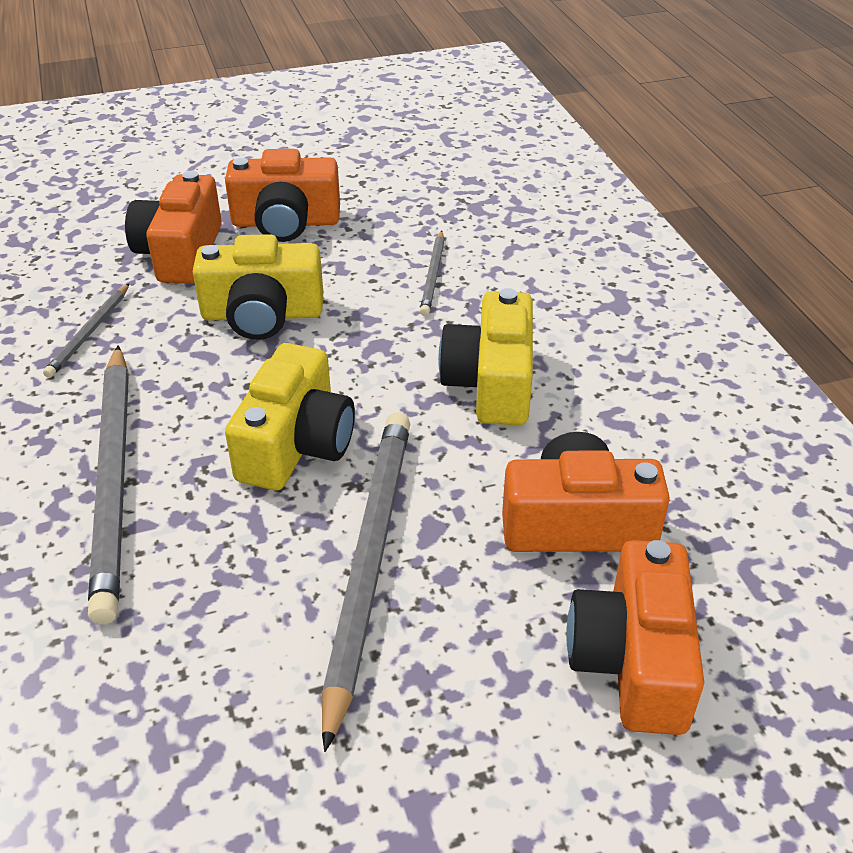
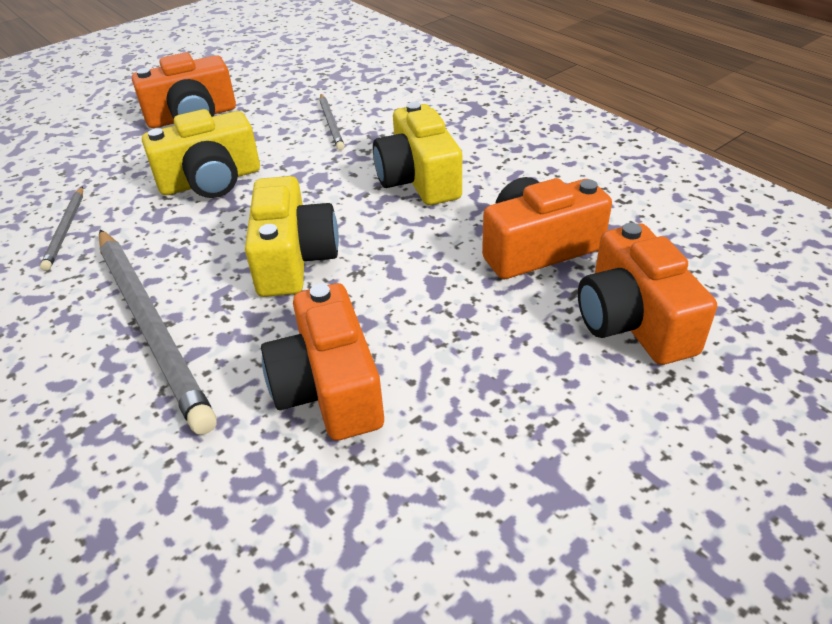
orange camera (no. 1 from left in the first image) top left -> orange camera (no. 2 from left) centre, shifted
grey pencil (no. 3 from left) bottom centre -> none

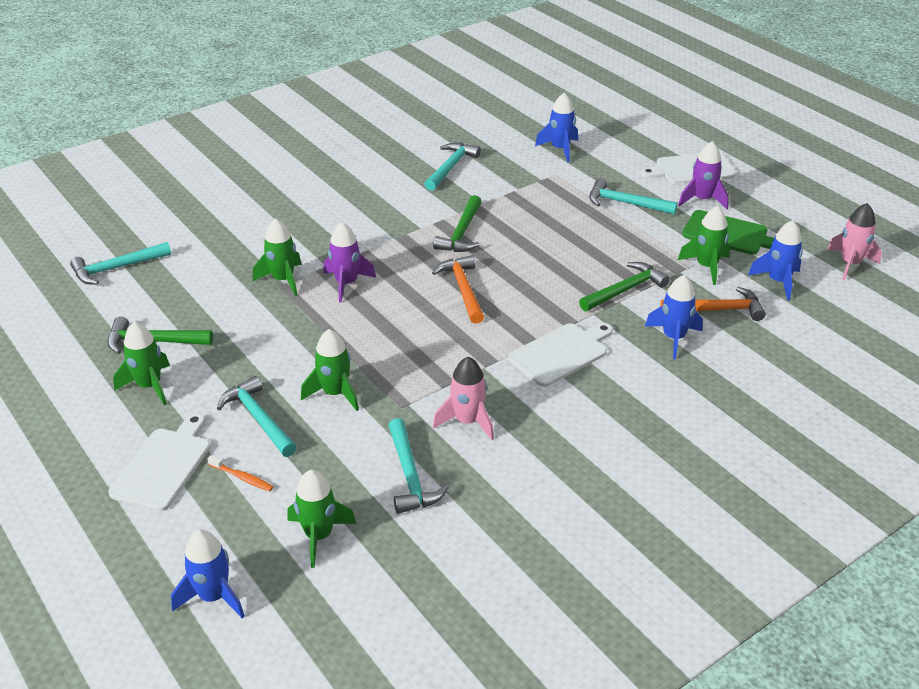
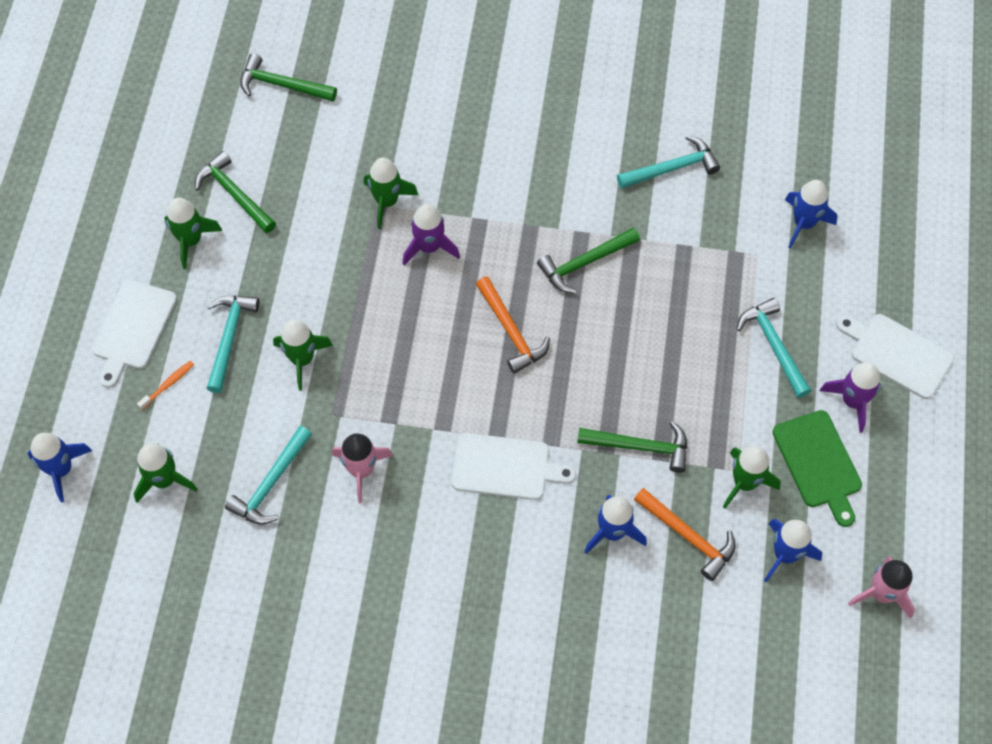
turquoise hammer (no. 1 from left) middle left -> green hammer (no. 2 from left) top left
white cutting board (no. 1 from left) bottom left -> white cutting board (no. 1 from left) middle left, 135 degrees clockwise
orange toothbrush bottom left -> orange toothbrush middle left, 120 degrees counterclockwise
orange hammer (no. 1 from left) centre, 120 degrees clockwise

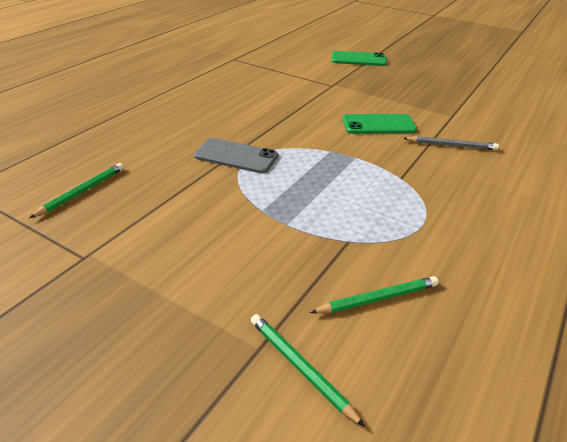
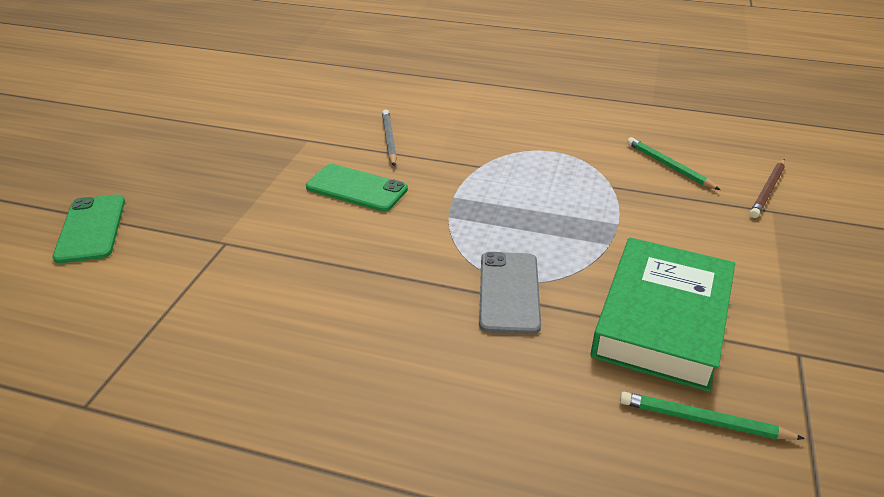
green pencil (no. 2 from left) bottom centre -> brown pencil middle right
green phone (no. 2 from left) top right -> green phone (no. 2 from left) centre, 45 degrees counterclockwise
none -> green book middle right

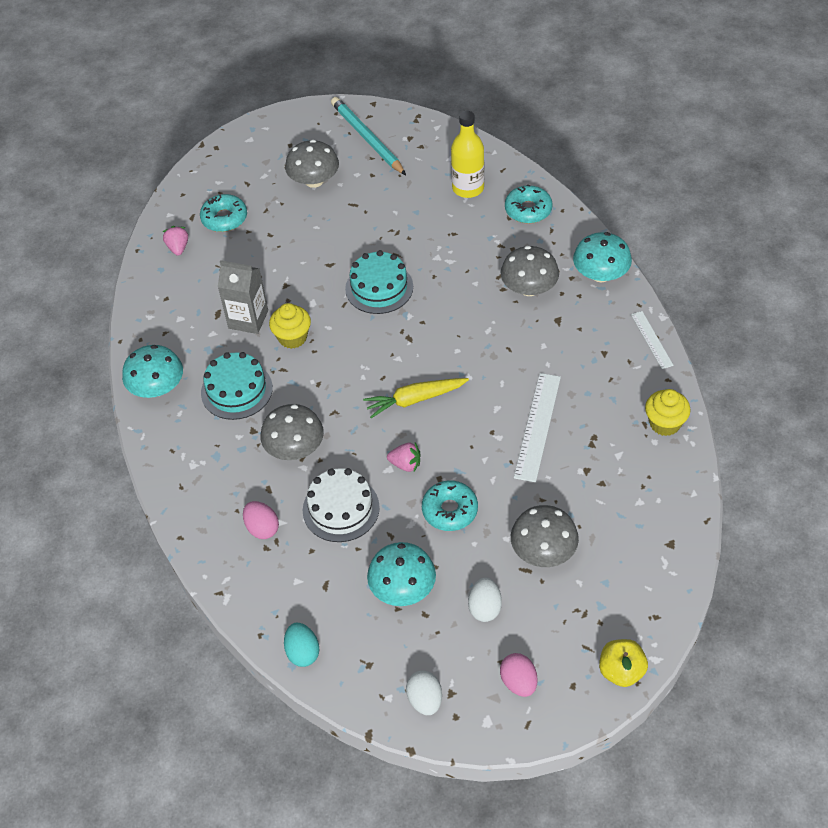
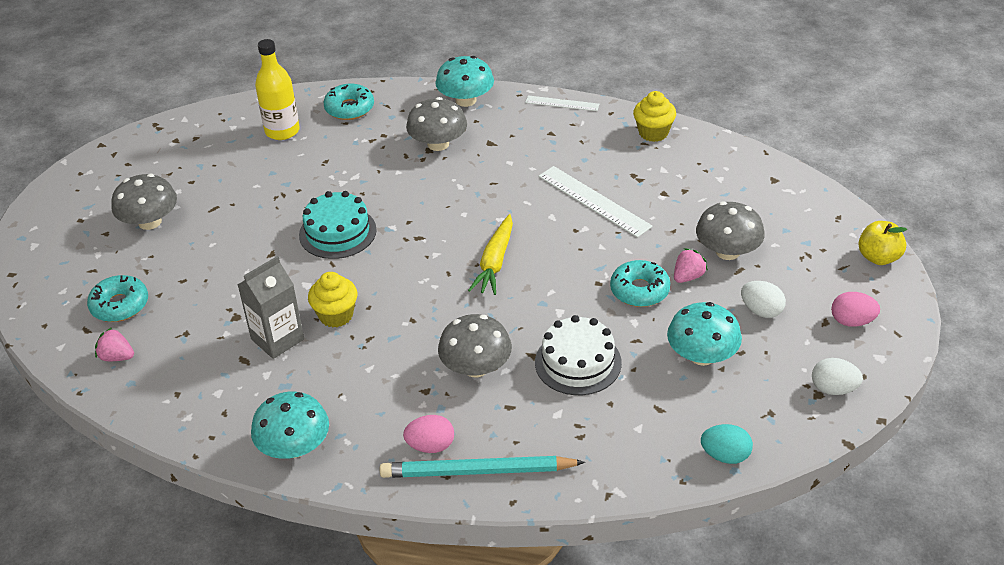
turquoise cake (no. 1 from left) middle left -> none
pink egg (no. 1 from left) middle left -> pink egg (no. 1 from left) bottom centre, shifted
turquoise pencil top centre -> turquoise pencil bottom centre, shifted
pink strawberry (no. 2 from left) centre -> pink strawberry (no. 2 from left) middle right, shifted

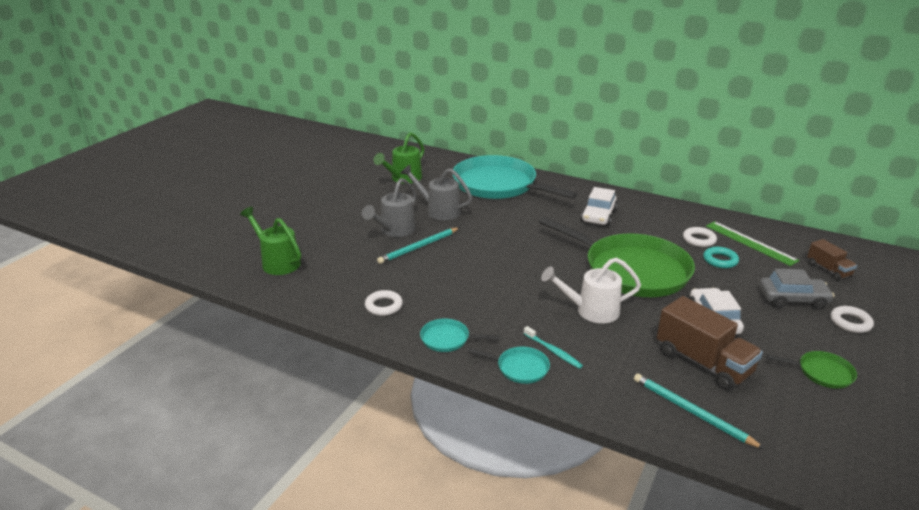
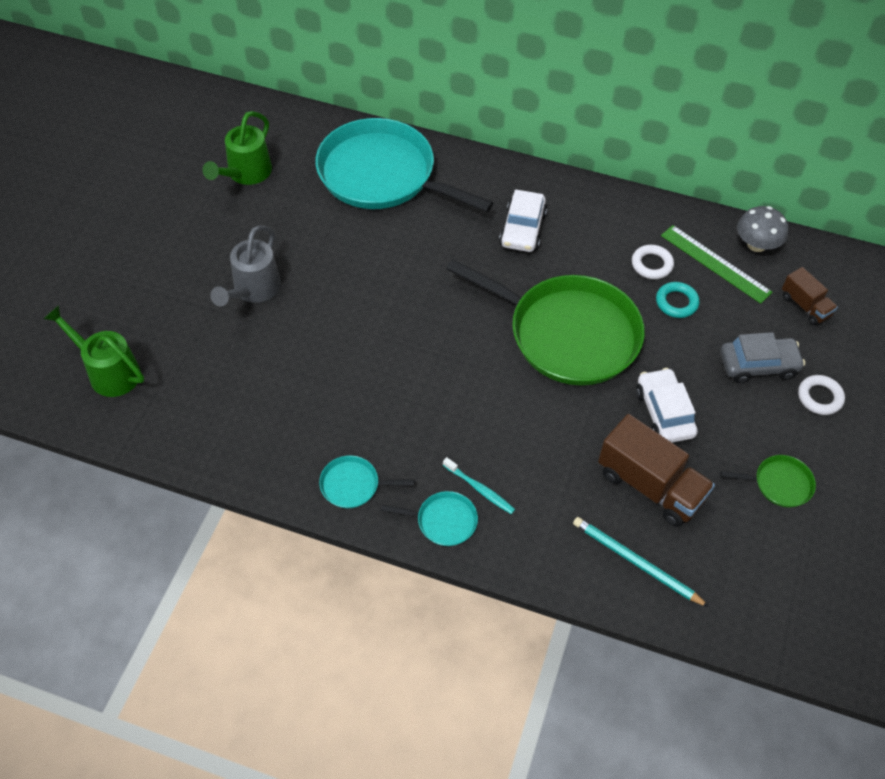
white ring (no. 1 from left) centre -> none
turquoise pencil (no. 1 from left) centre -> none
grey watering can (no. 2 from left) centre -> none
white watering can centre -> none
none -> grey mushroom top right

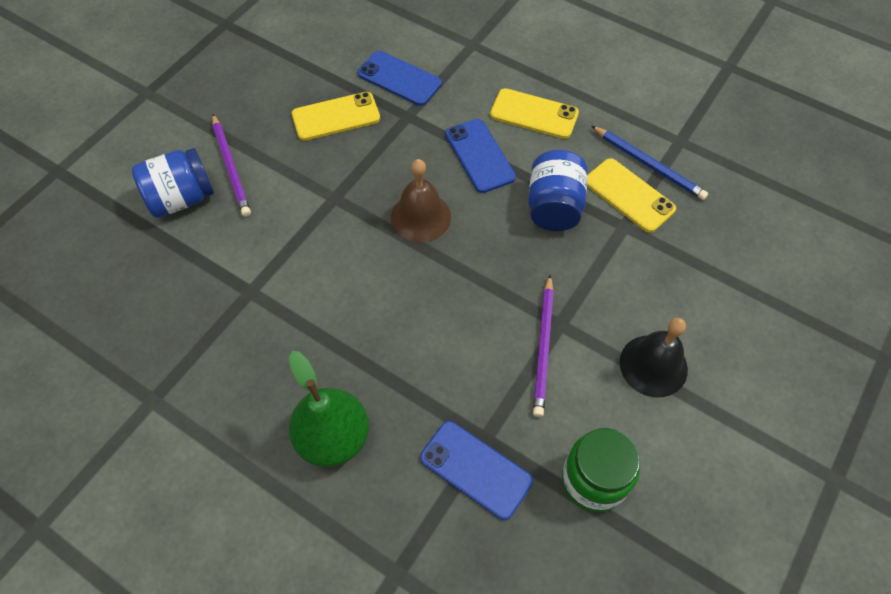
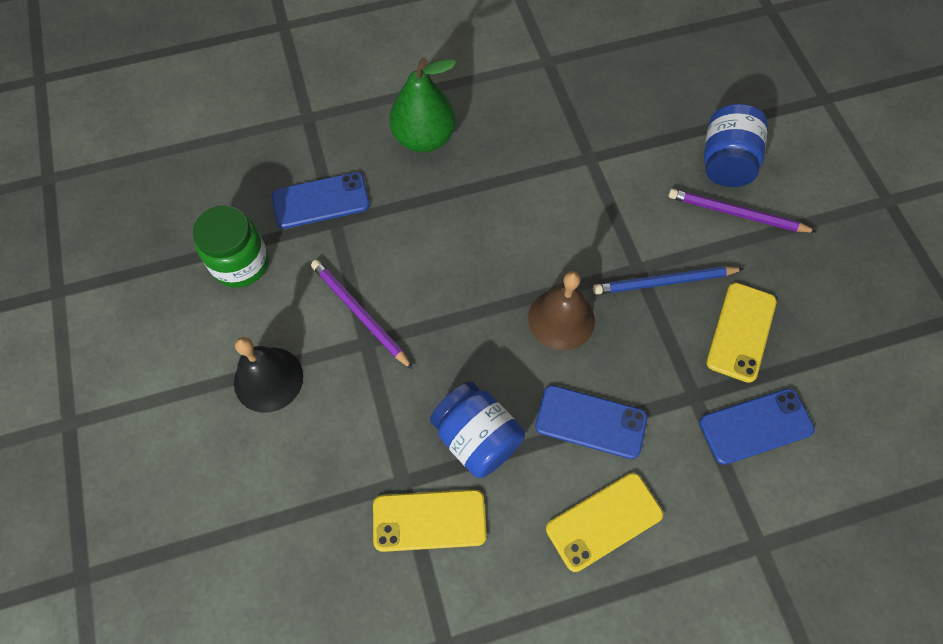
blue pencil top right -> blue pencil middle right, shifted

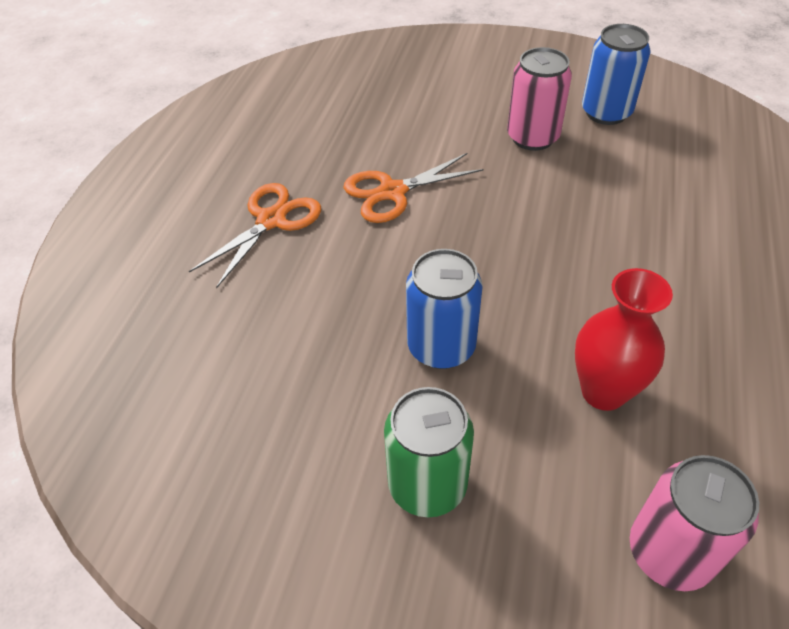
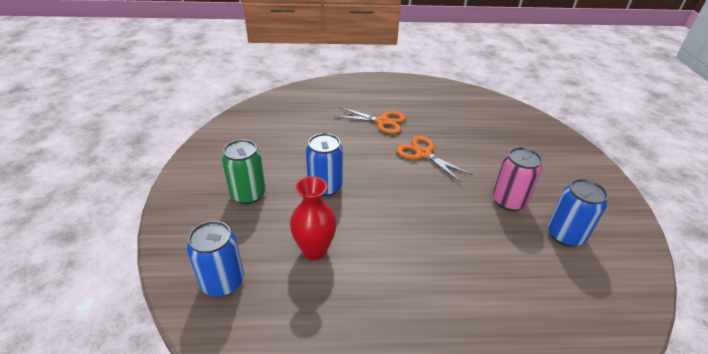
pink can (no. 2 from left) bottom right -> blue can (no. 1 from left) bottom left

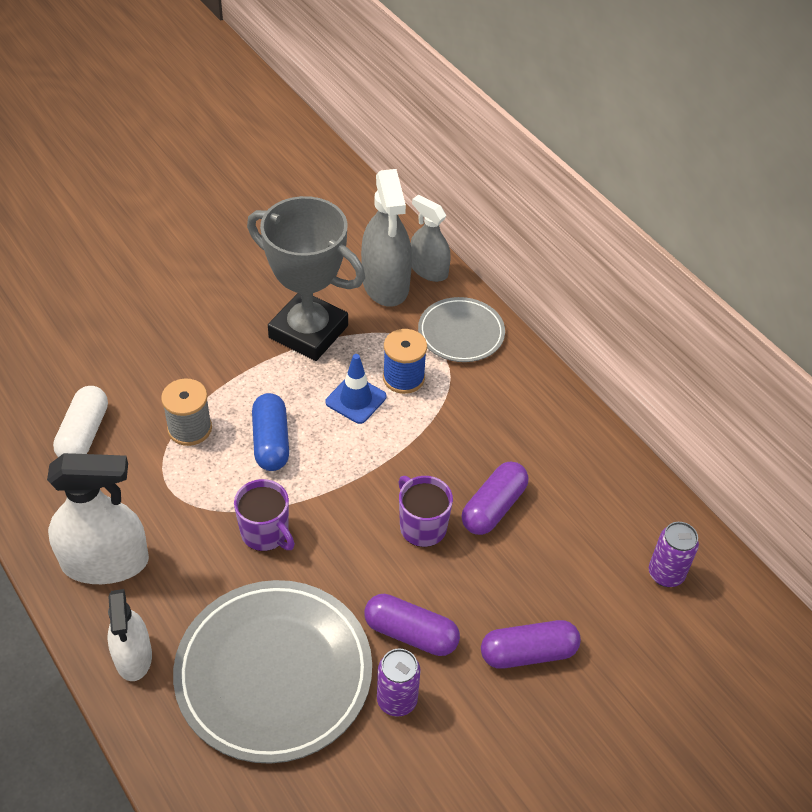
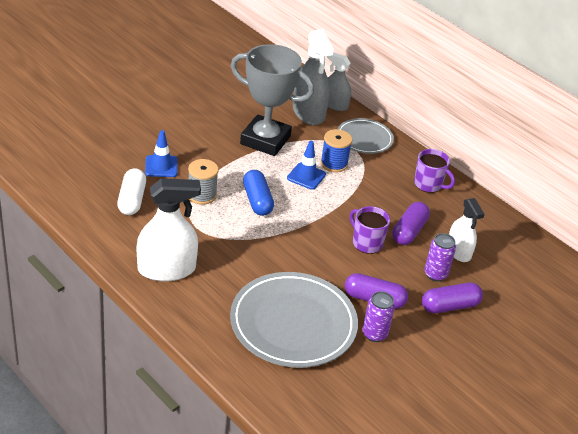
white spray bottle (no. 2 from left) bottom left -> white spray bottle (no. 2 from left) middle right, shifted
purple mug (no. 1 from left in the first image) middle left -> purple mug (no. 2 from left) middle right, shifted
purple can (no. 2 from left) bottom right -> purple can (no. 2 from left) middle right, shifted
none -> blue traffic cone (no. 1 from left) middle left

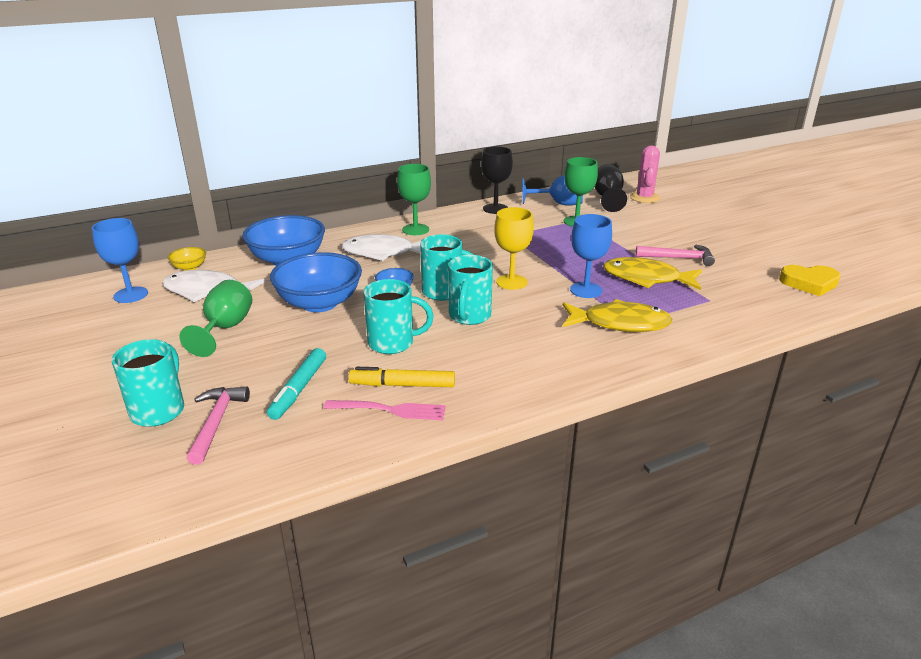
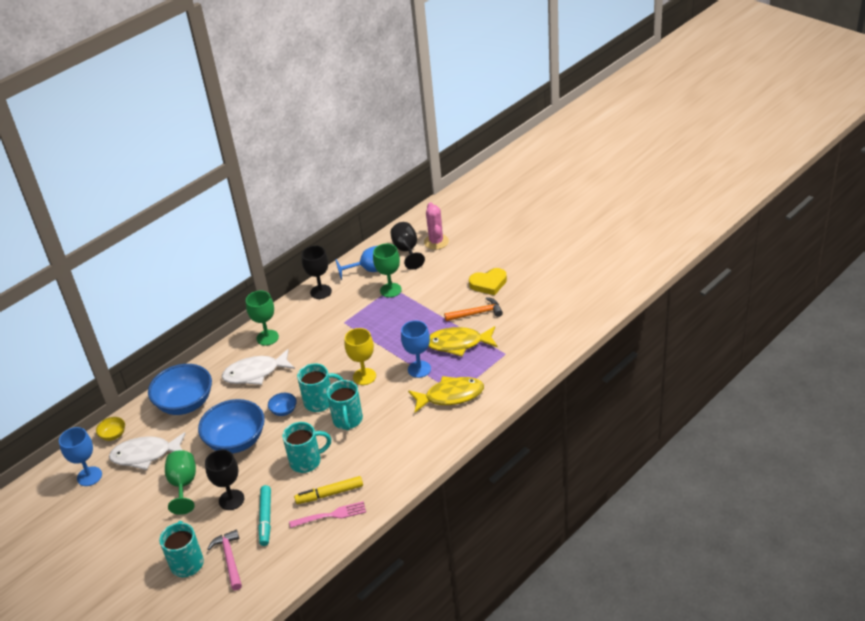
pink hammer (no. 2 from left) middle right -> orange hammer centre
yellow heart middle right -> yellow heart centre, shifted
none -> black goblet (no. 1 from left) bottom left

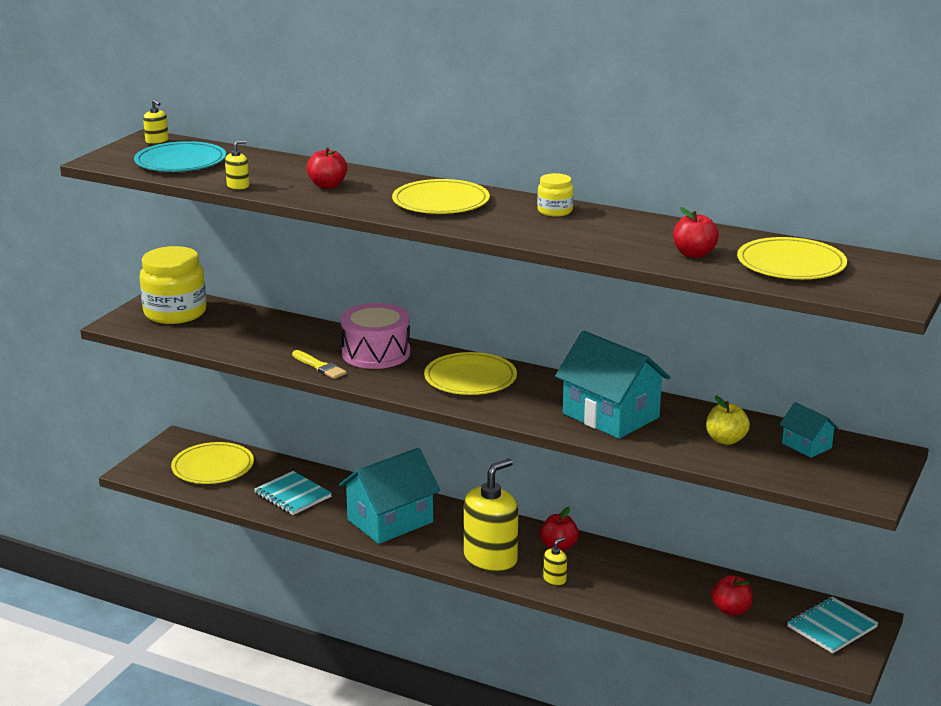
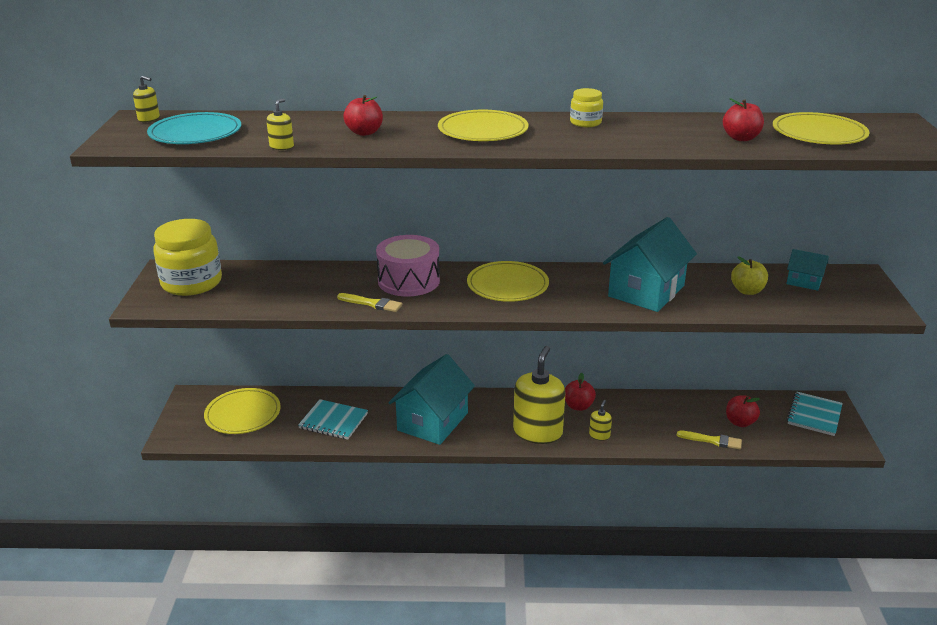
turquoise house (no. 2 from left) centre -> turquoise house (no. 2 from left) middle right, 75 degrees counterclockwise
none -> yellow brush (no. 2 from left) bottom right

